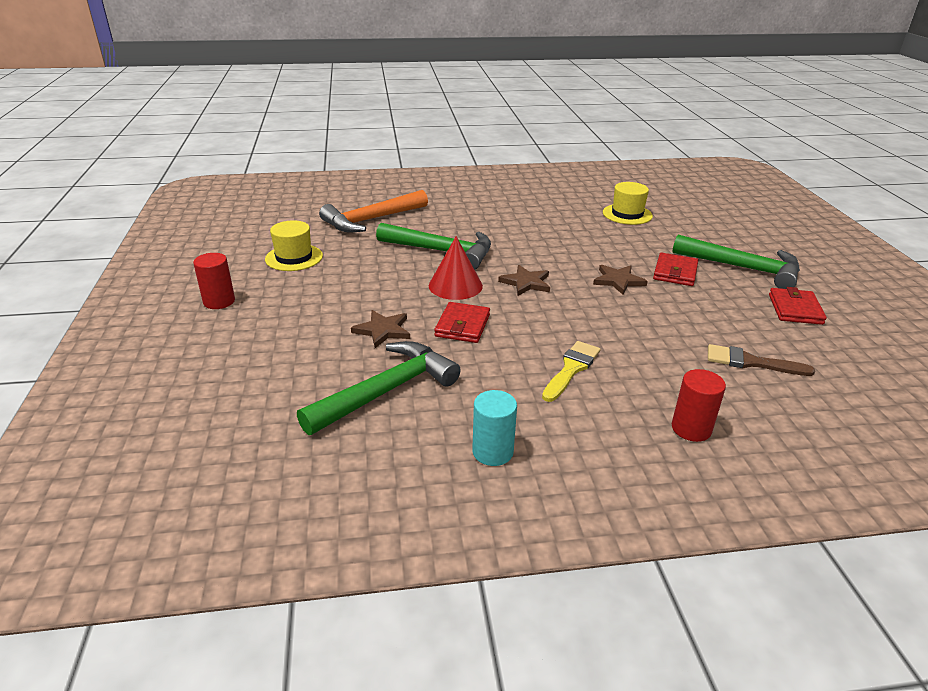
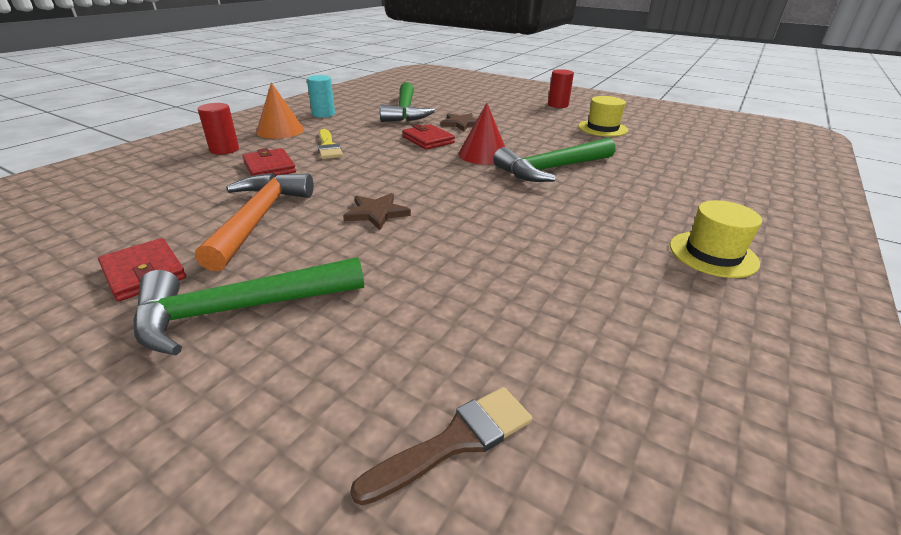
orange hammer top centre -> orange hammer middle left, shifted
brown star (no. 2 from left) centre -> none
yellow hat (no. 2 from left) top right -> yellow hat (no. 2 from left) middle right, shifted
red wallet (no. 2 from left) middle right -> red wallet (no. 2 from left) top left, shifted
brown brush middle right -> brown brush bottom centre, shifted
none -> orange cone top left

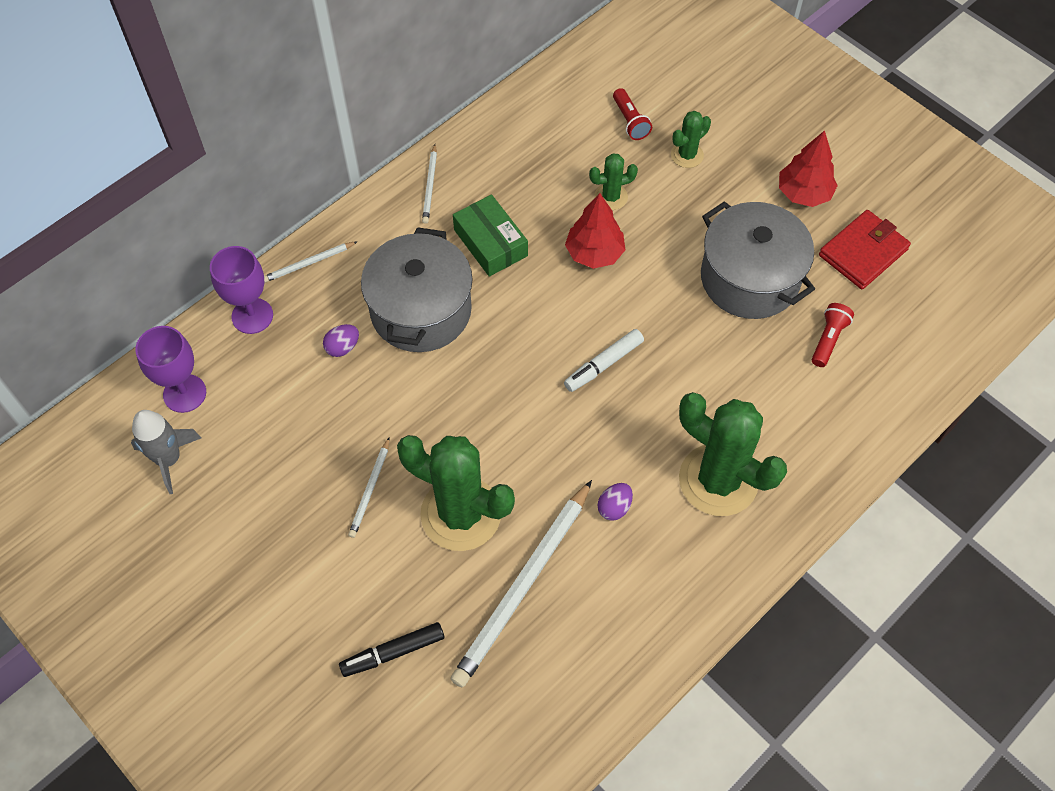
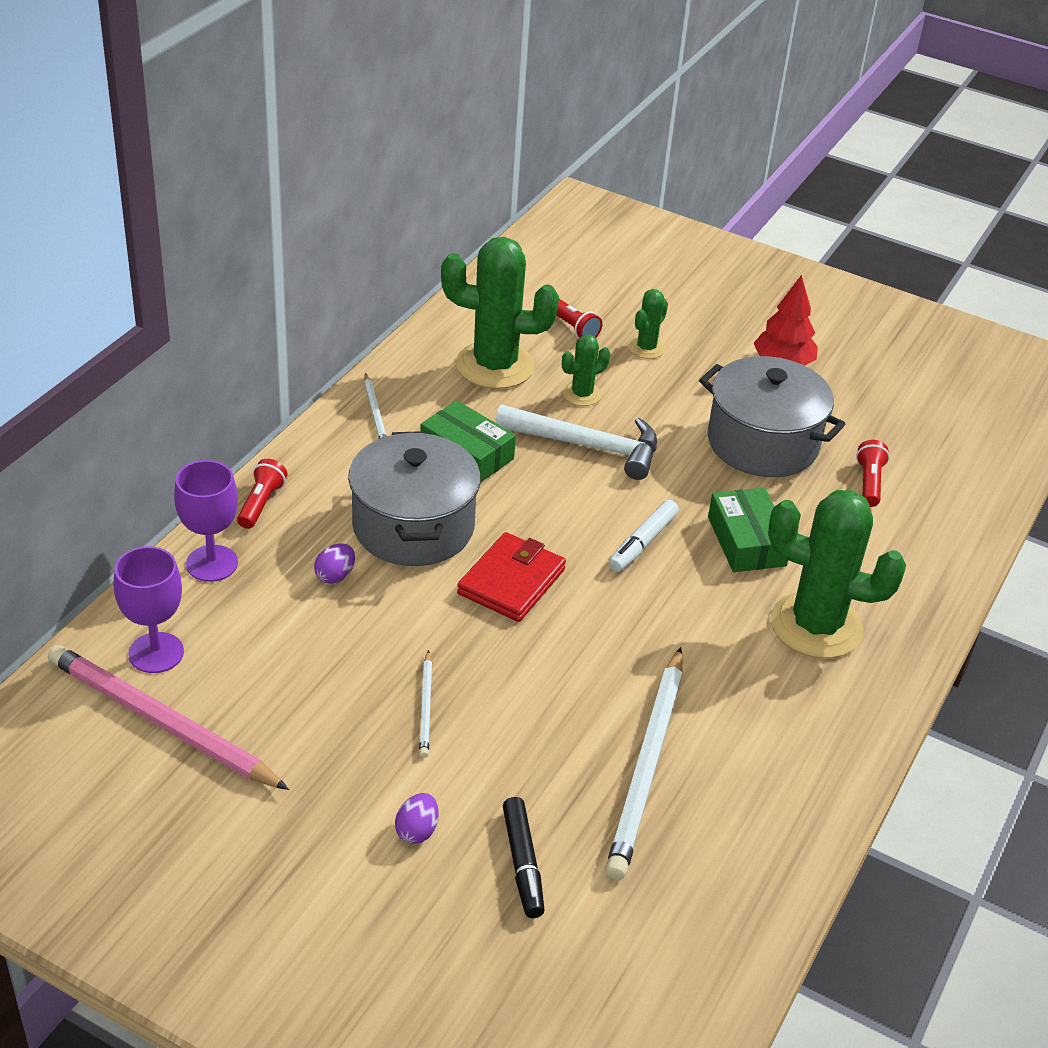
grey rocket middle left -> pink pencil bottom left
white pencil (no. 1 from left) top left -> red flashlight (no. 1 from left) middle left
black marker bottom centre, 60 degrees counterclockwise
green cactus (no. 1 from left) centre -> green cactus (no. 1 from left) top centre, shifted
red tree (no. 1 from left) top centre -> white hammer centre
purple egg (no. 2 from left) centre -> purple egg (no. 2 from left) bottom centre, shifted
red wallet top right -> red wallet centre, shifted
none -> green box (no. 2 from left) middle right

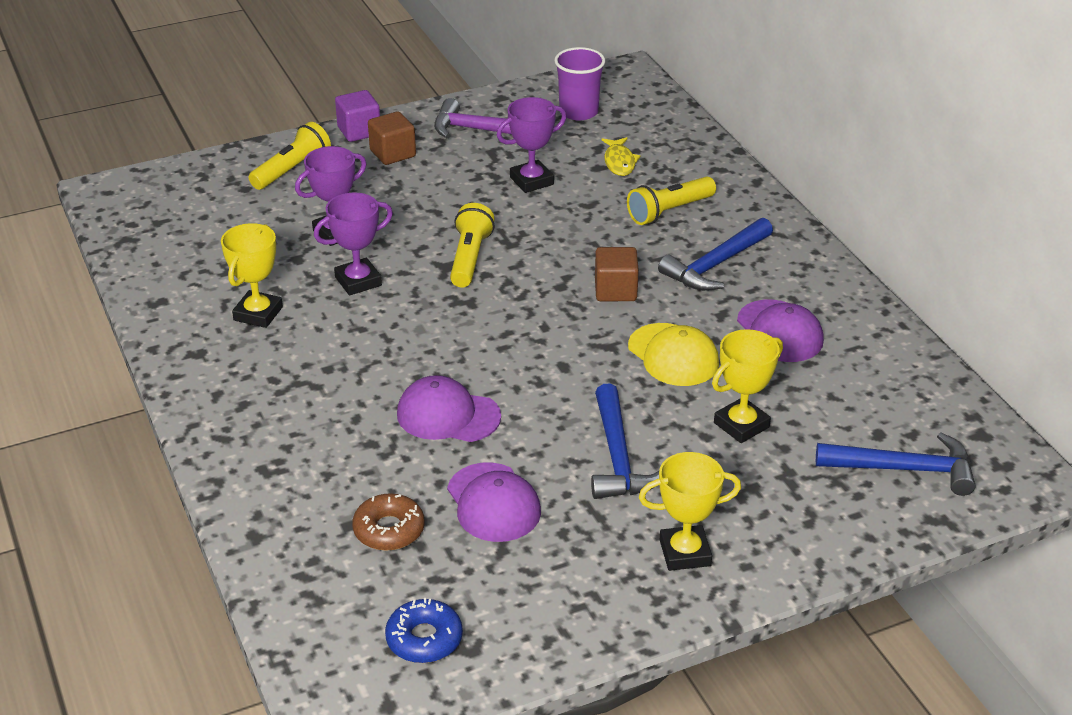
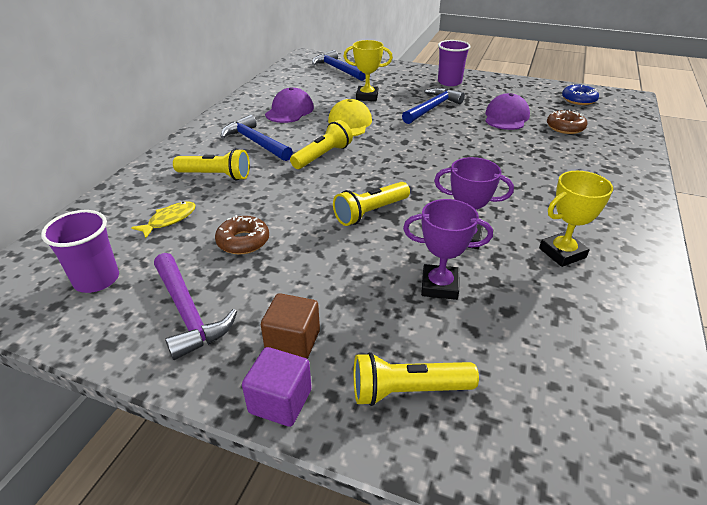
purple cap (no. 1 from left) centre -> none
purple trophy (no. 3 from left) top centre -> brown donut (no. 1 from left) centre
brown cube (no. 2 from left) centre -> yellow flashlight (no. 2 from left) top centre
yellow trophy (no. 2 from left) bottom centre -> purple cup (no. 2 from left) top centre
blue hammer (no. 2 from left in the first image) middle right -> blue hammer (no. 1 from left) top centre, 135 degrees counterclockwise

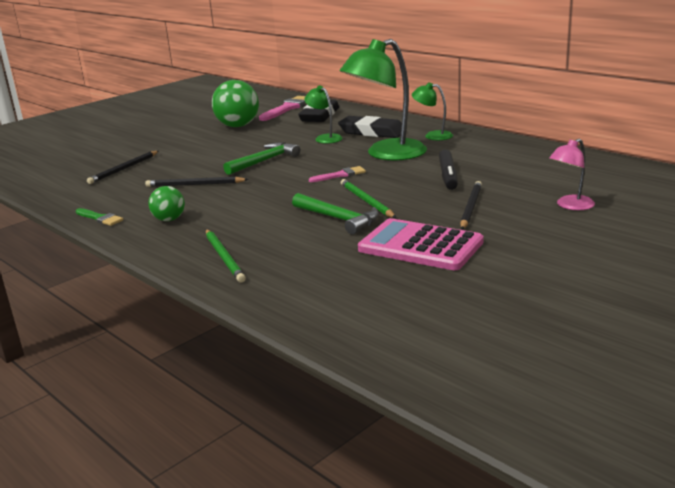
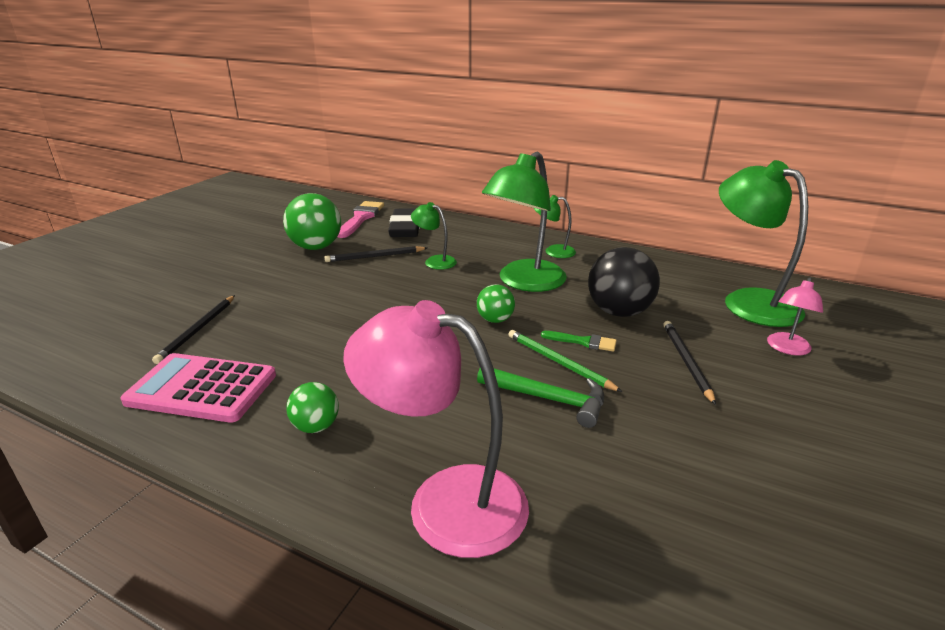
green brush middle left -> green brush centre, shifted
black pencil (no. 2 from left) middle left -> black pencil (no. 2 from left) centre, shifted
green pencil (no. 1 from left) centre -> pink lamp (no. 1 from left) bottom centre
green hammer (no. 1 from left) top centre -> none
pink brush (no. 2 from left) centre -> green ball (no. 3 from left) centre
black eraser (no. 2 from left) top centre -> none
pink calculator centre -> pink calculator middle left, shifted
black marker centre -> black ball centre
none -> green lamp (no. 4 from left) middle right

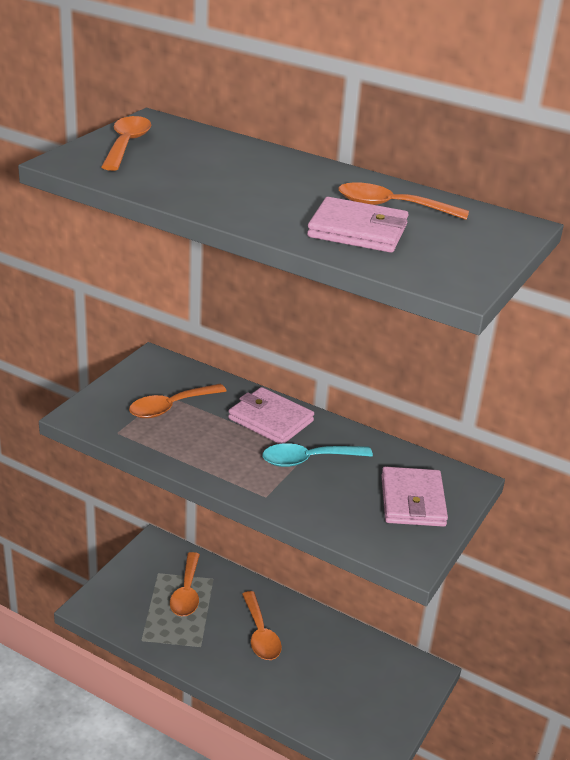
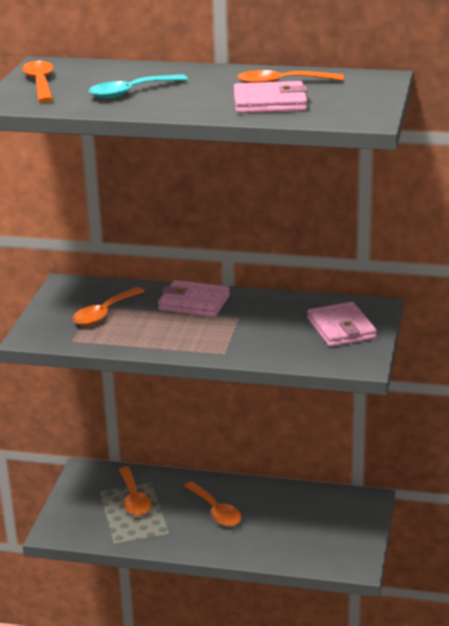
turquoise spoon centre -> turquoise spoon top left, shifted

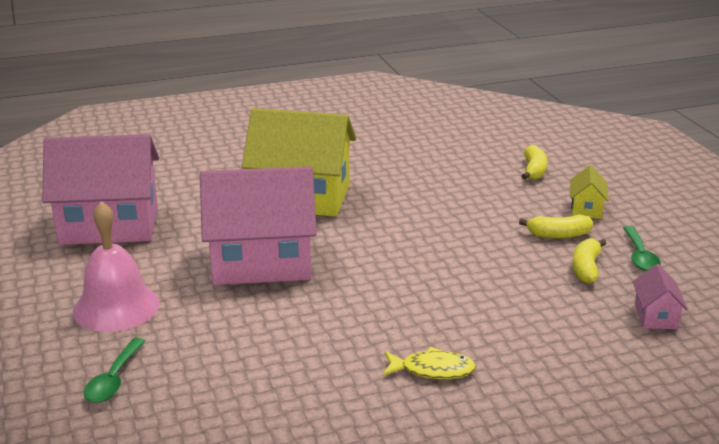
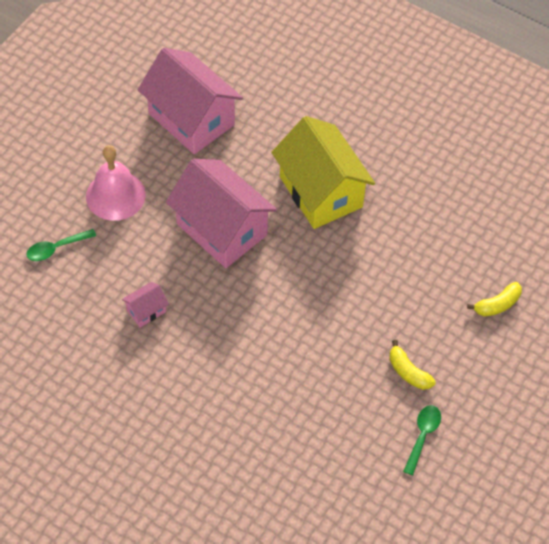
yellow fish bottom centre -> none
yellow house (no. 2 from left) middle right -> none
yellow banana (no. 3 from left) middle right -> none
green spoon (no. 2 from left) middle right -> green spoon (no. 2 from left) bottom right, 150 degrees clockwise
pink house (no. 3 from left in the first image) bottom right -> pink house (no. 1 from left) middle left, shifted

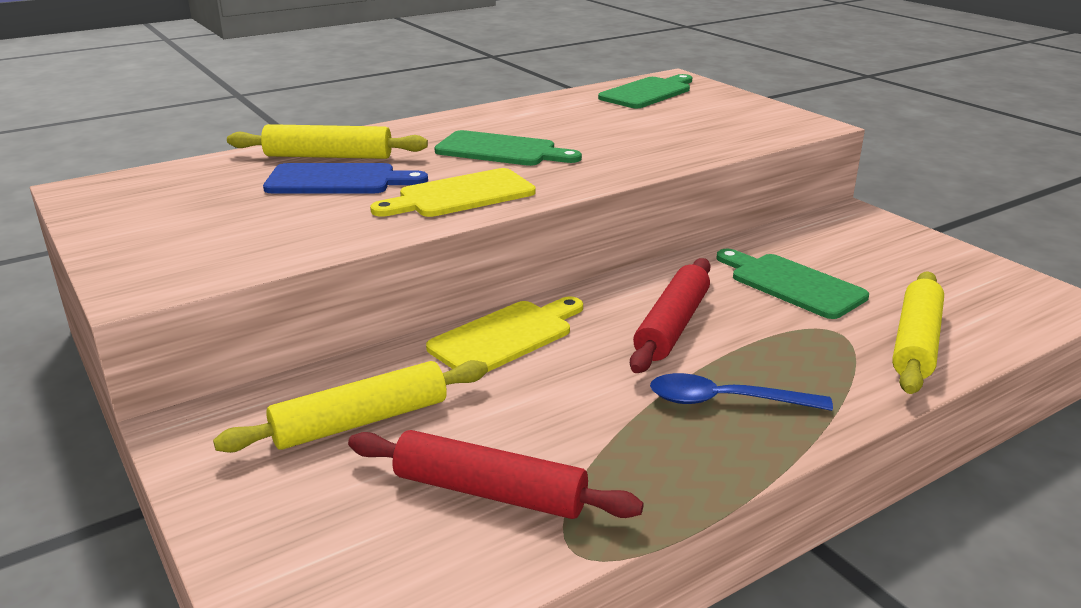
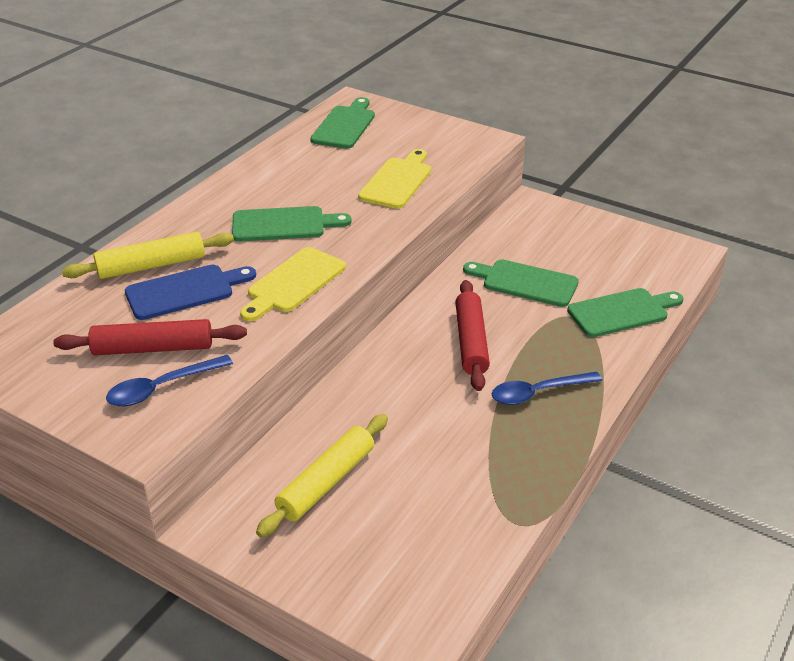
red rolling pin (no. 1 from left) bottom centre -> red rolling pin (no. 1 from left) middle left, shifted
yellow cutting board (no. 2 from left) centre -> yellow cutting board (no. 2 from left) top centre, shifted
yellow rolling pin (no. 3 from left) middle right -> green cutting board (no. 4 from left) middle right
none -> blue spoon (no. 1 from left) middle left

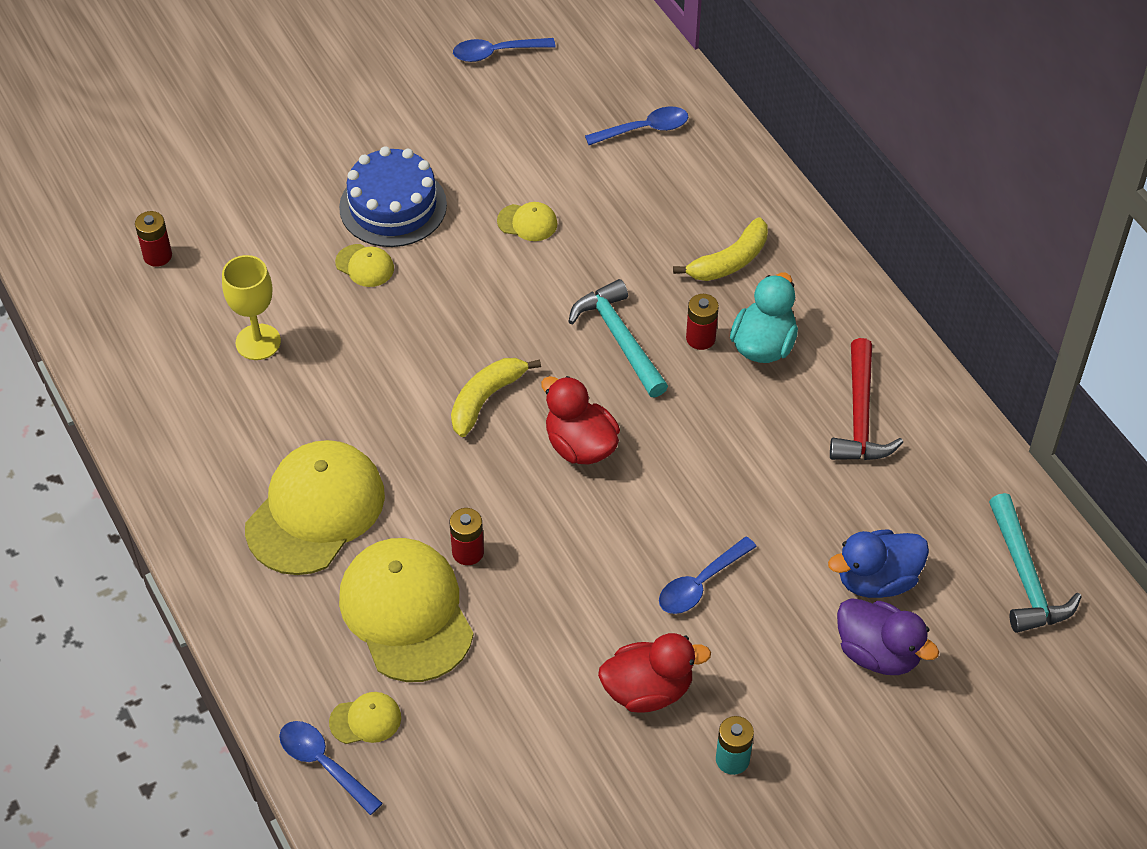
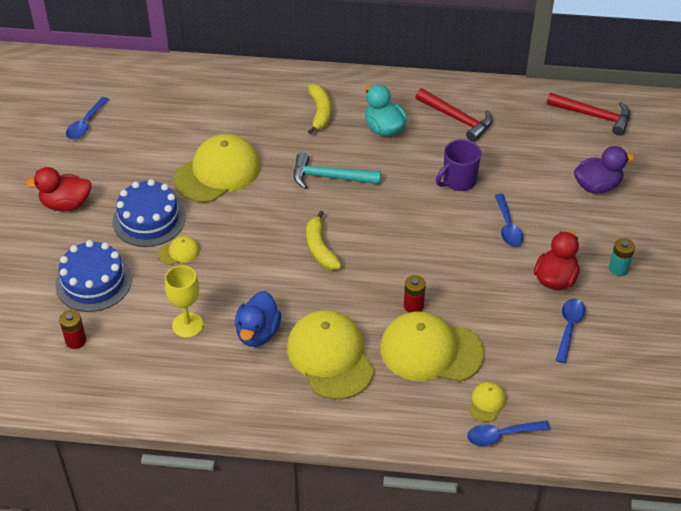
yellow cap (no. 5 from left in the first image) top centre -> yellow cap (no. 2 from left) top left, x2.33
red duck (no. 1 from left) centre -> red duck (no. 1 from left) middle left, shifted
blue spoon (no. 3 from left in the first image) top centre -> blue spoon (no. 4 from left) middle right, shifted
red battery (no. 3 from left) centre -> none
blue duck middle right -> blue duck centre, shifted
turquoise hammer (no. 2 from left) middle right -> red hammer (no. 2 from left) top right
none -> blue cake (no. 1 from left) middle left
none -> purple mug top right

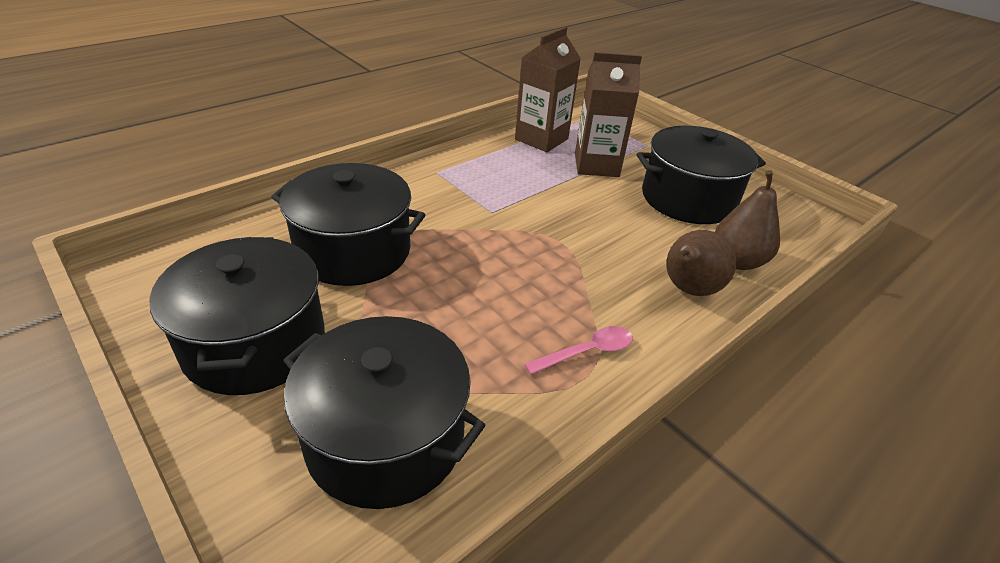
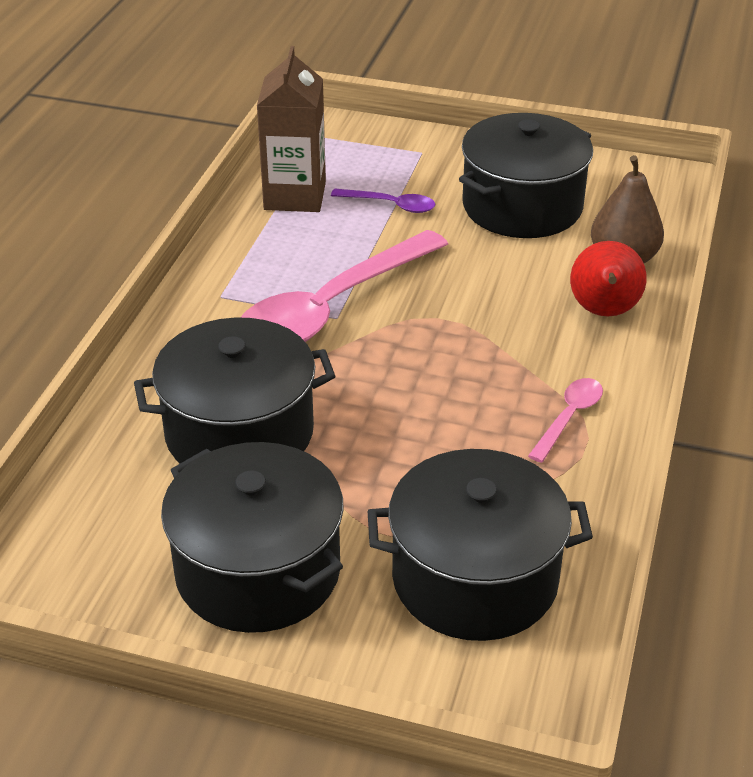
brown carton (no. 2 from left) top centre -> purple spoon top centre
brown pear (no. 1 from left) middle right -> red pear middle right
none -> pink spoon (no. 1 from left) centre

